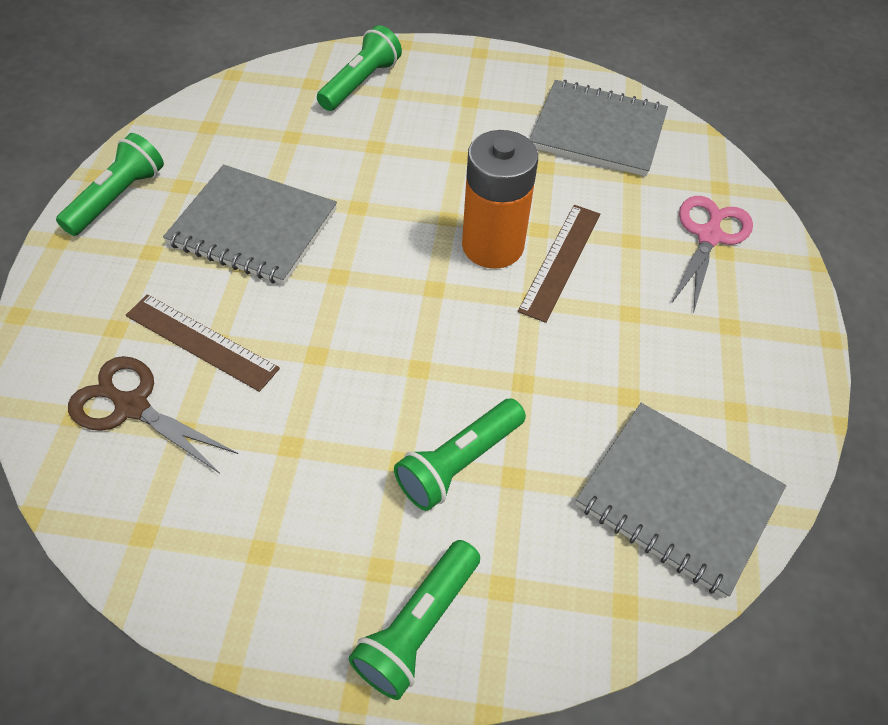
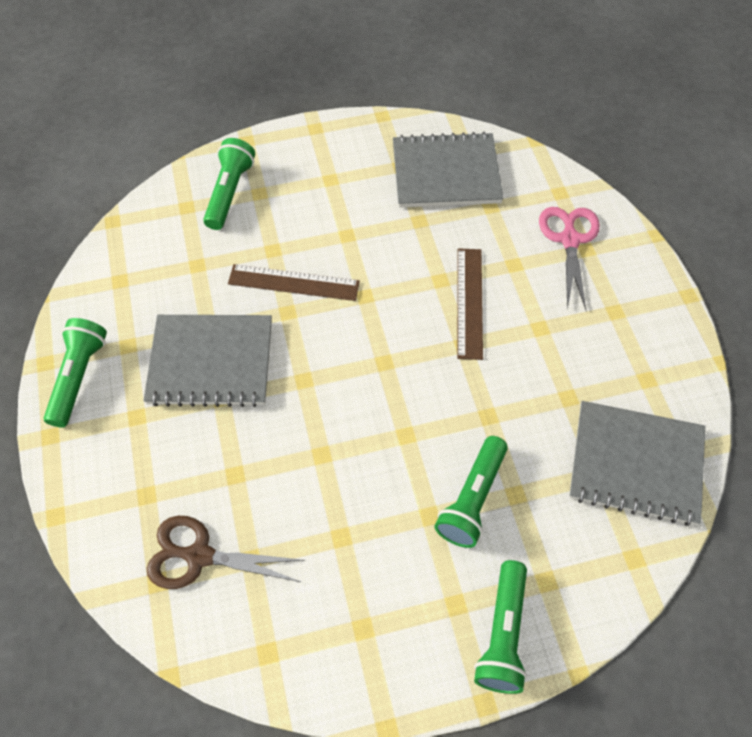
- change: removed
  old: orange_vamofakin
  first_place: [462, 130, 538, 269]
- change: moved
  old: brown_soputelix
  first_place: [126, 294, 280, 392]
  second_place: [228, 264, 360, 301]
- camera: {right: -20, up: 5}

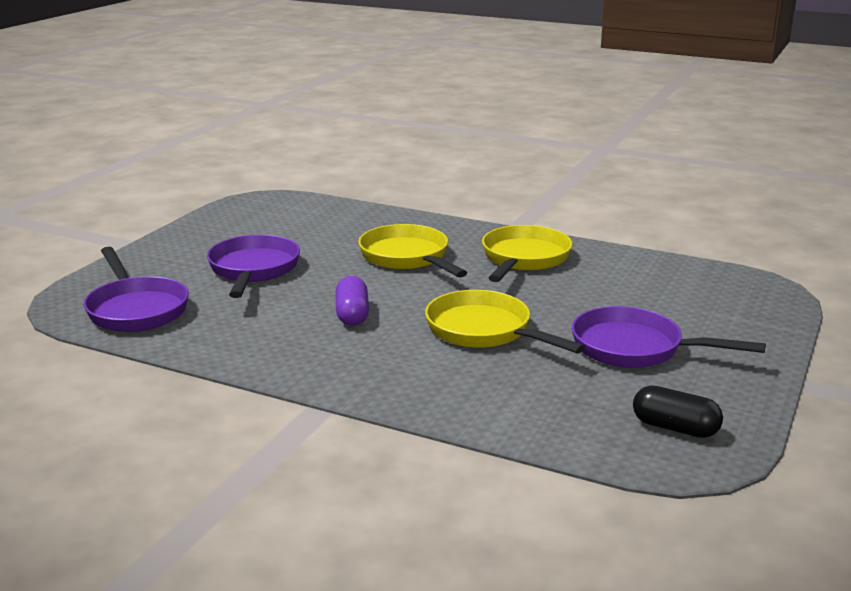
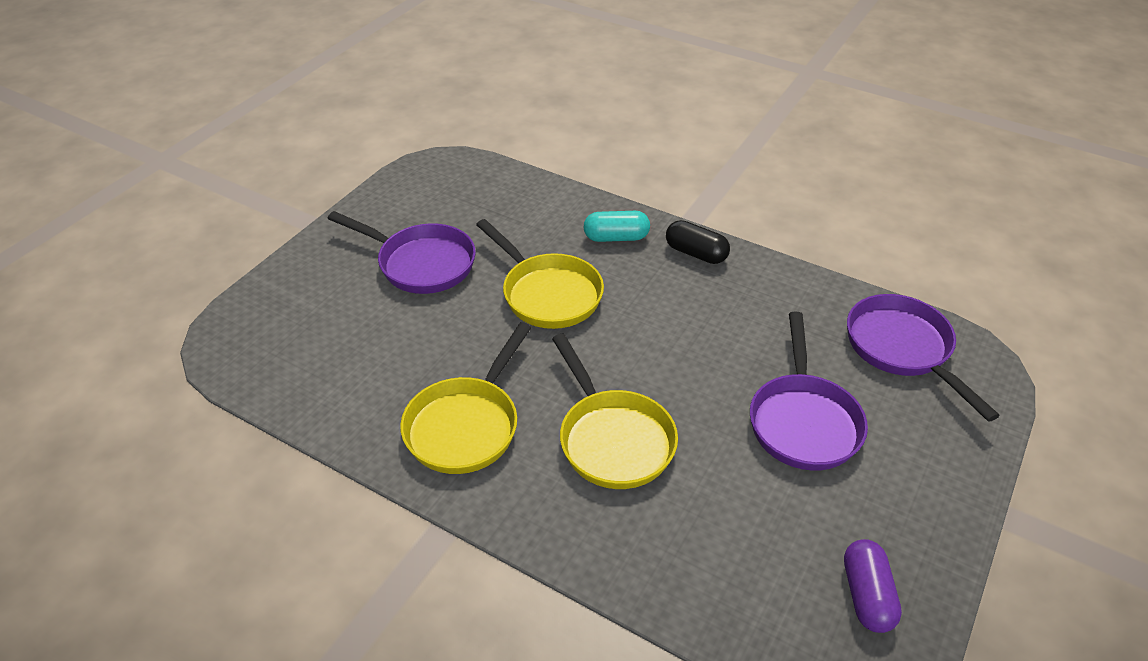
- change: moved
  old: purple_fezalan
  first_place: [336, 276, 369, 325]
  second_place: [844, 539, 902, 633]
- change: moved
  old: black_fezalan
  first_place: [633, 386, 723, 438]
  second_place: [666, 220, 730, 264]
- change: added
  new: turquoise_fezalan
  second_place: [583, 211, 650, 242]
- camera: {right: -175, up: 20}

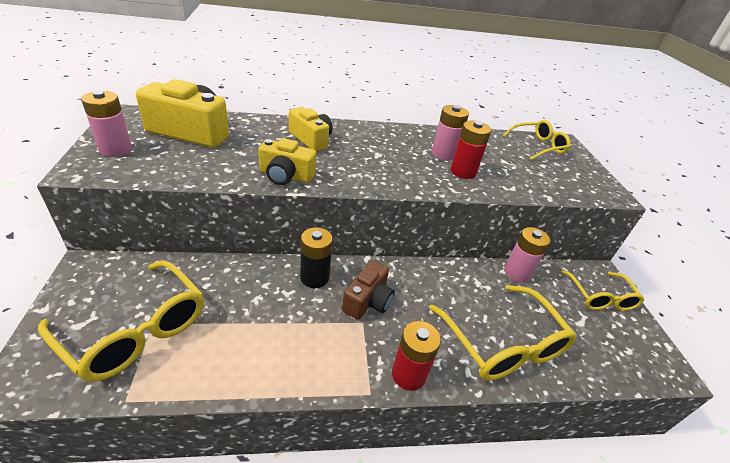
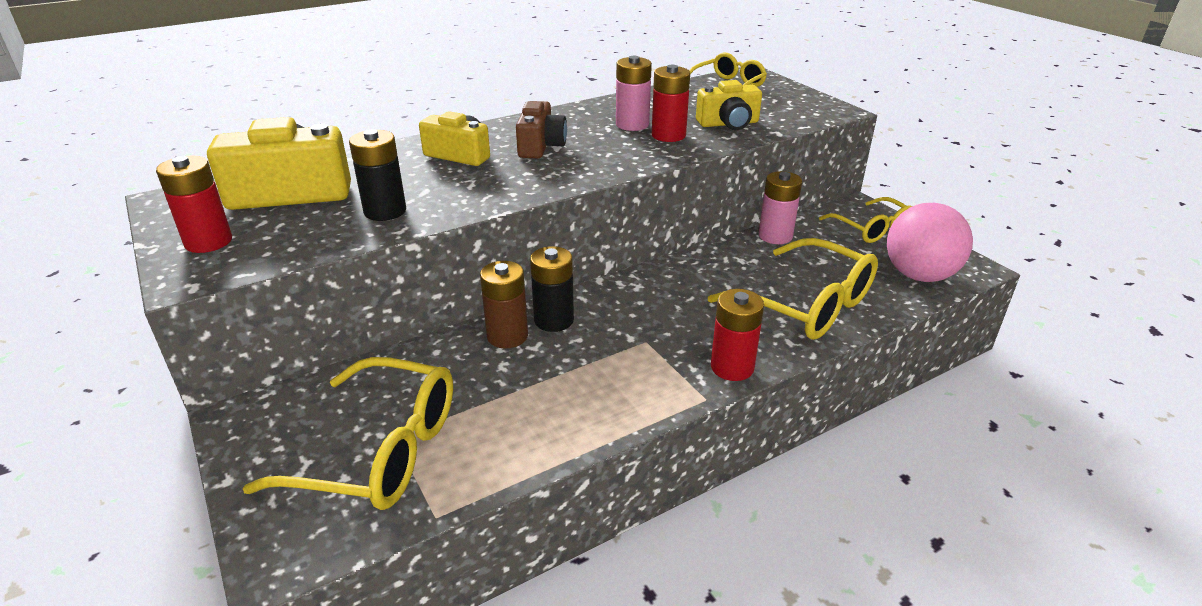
- change: recoloured
  old: pink_vamofakin
  new: red_vamofakin
  first_place: [81, 91, 132, 157]
  second_place: [156, 156, 232, 253]
- change: moved
  old: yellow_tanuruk
  first_place: [258, 138, 316, 185]
  second_place: [696, 80, 762, 130]
- change: moved
  old: brown_tanuruk
  first_place: [342, 261, 395, 320]
  second_place: [516, 101, 567, 158]
- change: added
  new: black_vamofakin
  second_place: [349, 129, 406, 221]
- change: added
  new: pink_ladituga
  second_place: [887, 203, 973, 282]
- change: added
  new: brown_vamofakin
  second_place: [480, 261, 528, 348]
- camera: {right: -20, up: -5}

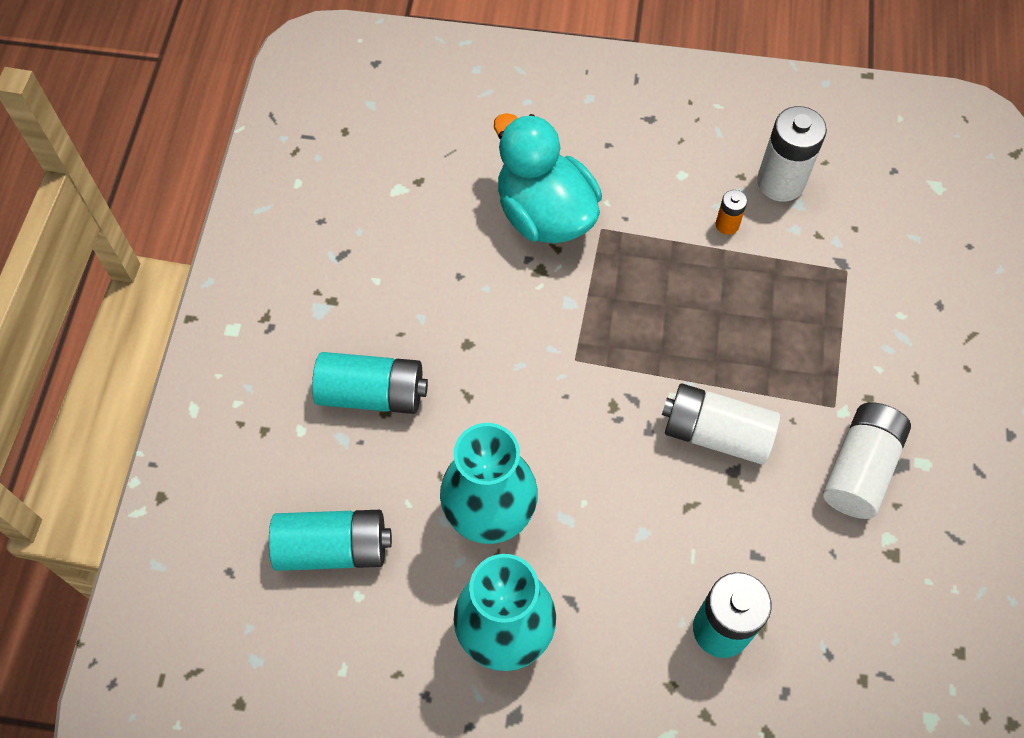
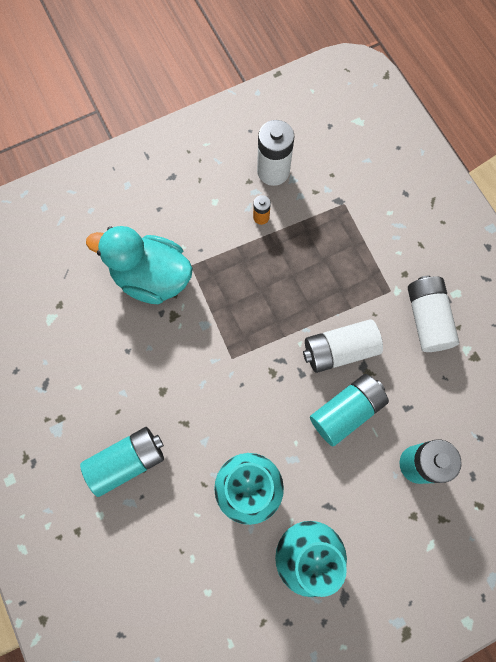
- change: moved
  old: turquoise_vamofakin
  first_place: [269, 510, 392, 571]
  second_place: [310, 374, 389, 446]
- camera: {right: -35, up: 10}

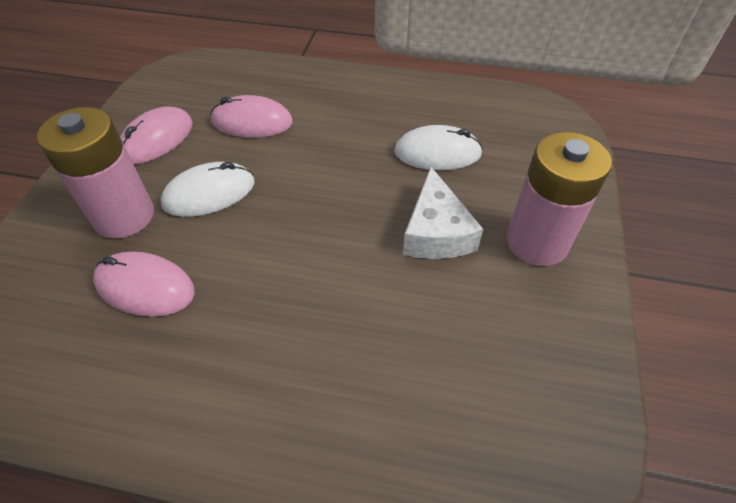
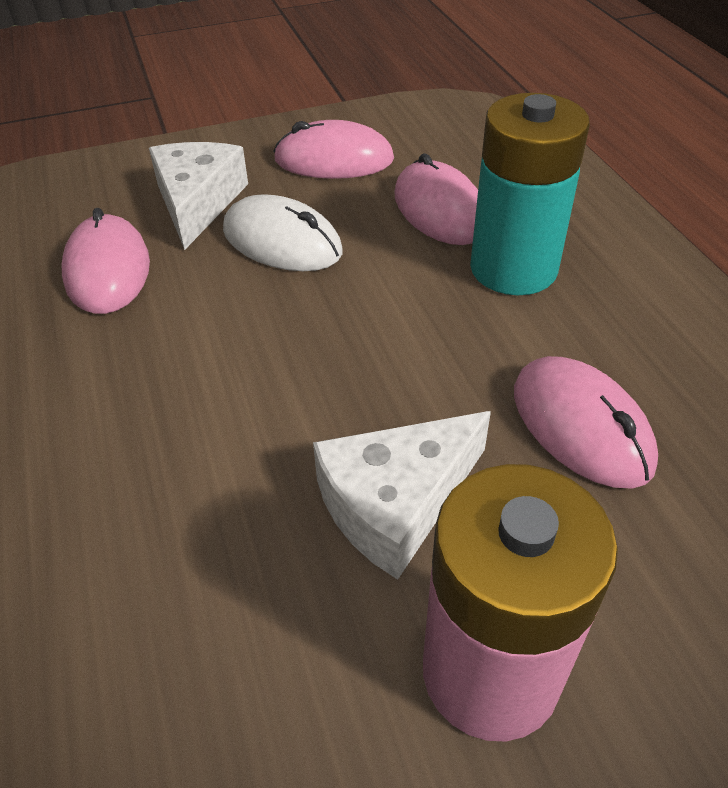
- change: replaced
  old: pink_vamofakin
  new: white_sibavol
  first_place: [37, 107, 154, 239]
  second_place: [149, 142, 248, 250]
- change: recoloured
  old: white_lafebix
  new: pink_lafebix
  first_place: [394, 125, 483, 170]
  second_place: [514, 356, 658, 489]
- change: added
  new: turquoise_vamofakin
  second_place: [470, 93, 590, 295]
- camera: {right: 60, up: -5}

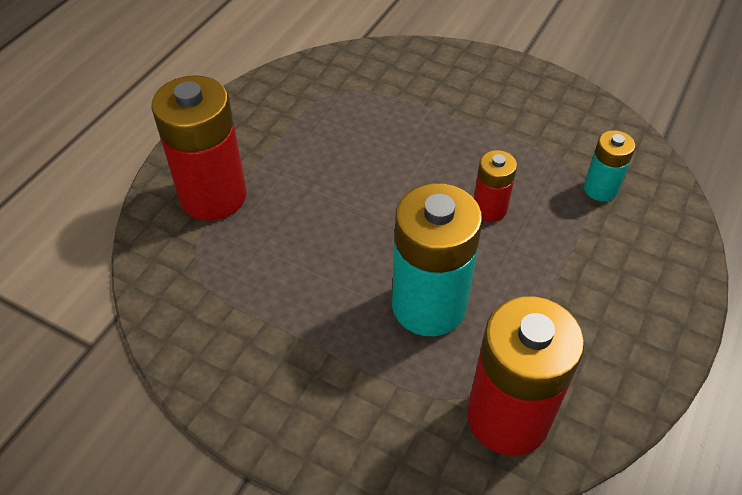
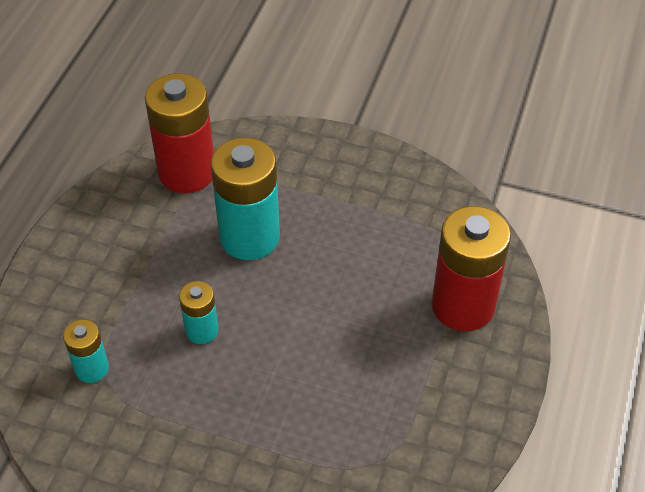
- change: recoloured
  old: red_vamofakin
  new: turquoise_vamofakin
  first_place: [474, 150, 517, 222]
  second_place: [179, 281, 218, 344]
- camera: {right: 170, up: 0}

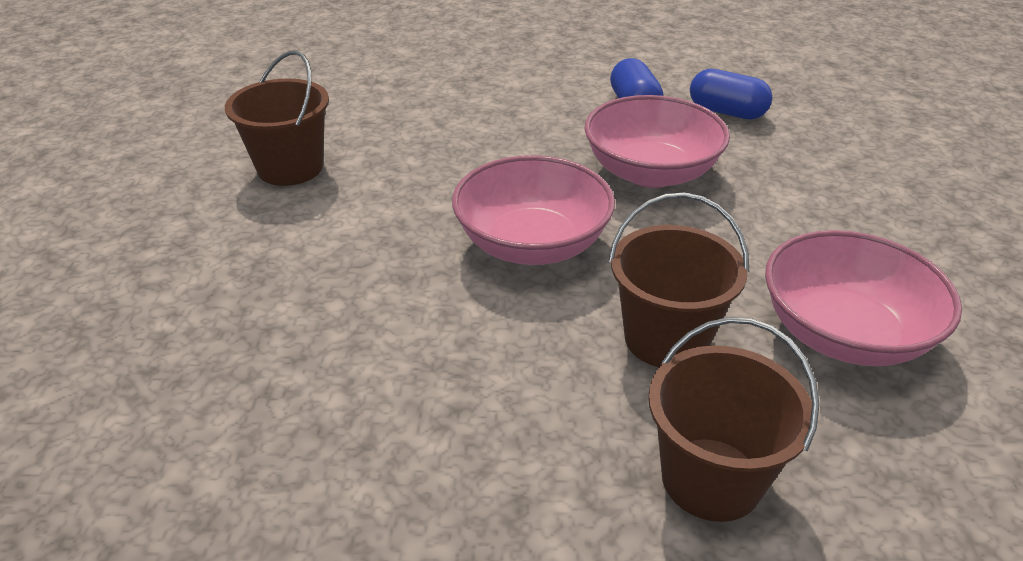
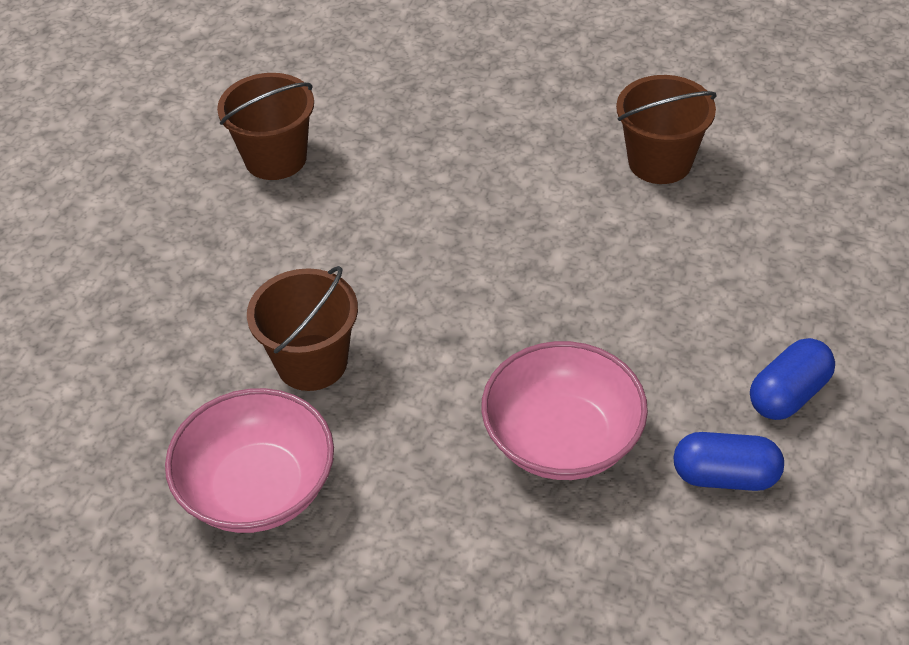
- change: moved
  old: blue_fezalan
  first_place: [690, 69, 772, 120]
  second_place: [750, 338, 835, 420]
- change: removed
  old: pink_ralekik
  first_place: [452, 155, 615, 265]
- change: moved
  old: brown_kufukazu
  first_place: [648, 317, 819, 522]
  second_place: [217, 73, 314, 180]
- camera: {right: 110, up: 10}

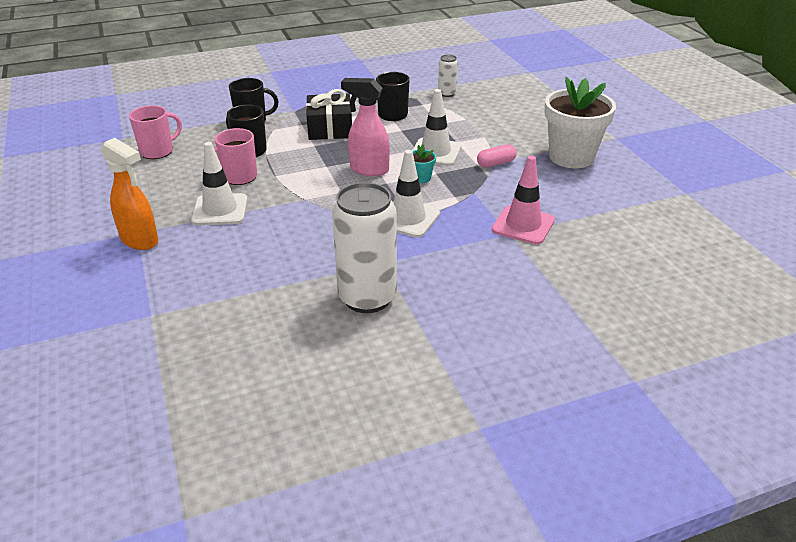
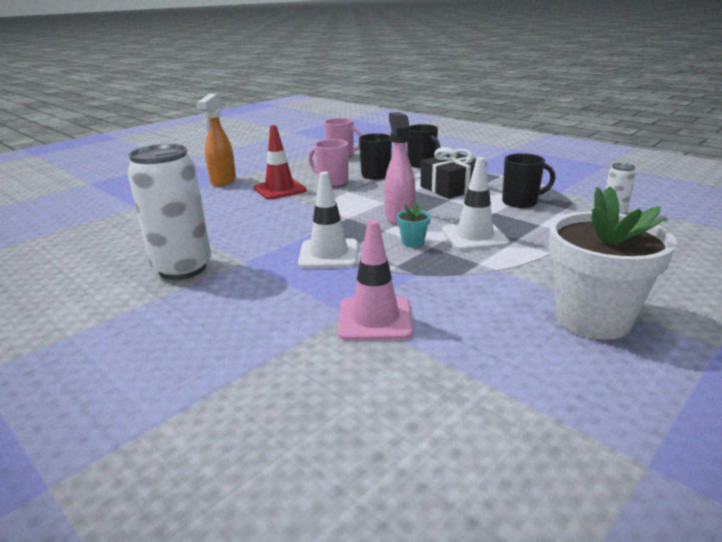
- change: recoloured
  old: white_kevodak
  new: red_kevodak
  first_place: [191, 142, 248, 225]
  second_place: [254, 125, 307, 199]
- change: removed
  old: pink_fezalan
  first_place: [477, 144, 517, 167]
- camera: {right: 65, up: -10}

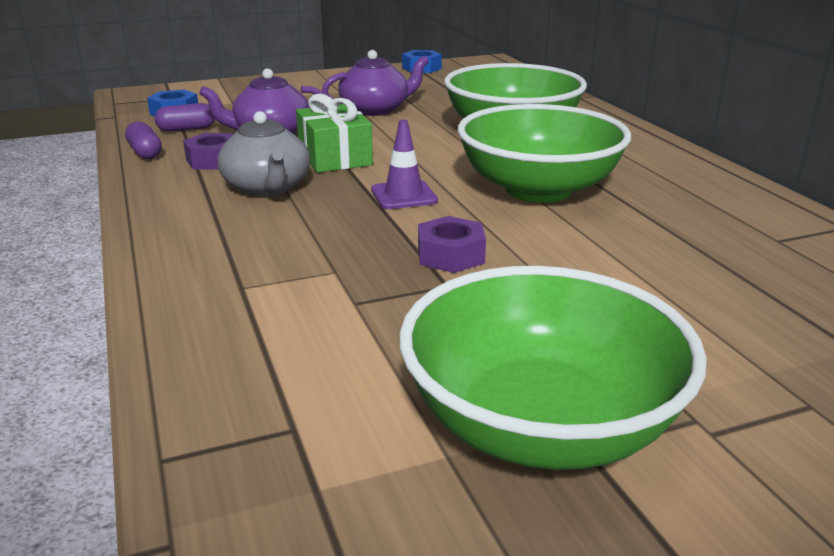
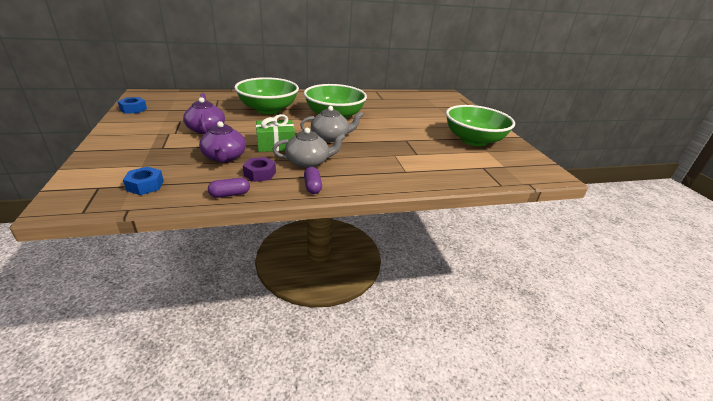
- change: moved
  old: purple_fezalan
  first_place: [155, 103, 215, 132]
  second_place: [304, 167, 322, 194]
- change: replaced
  old: purple_kevodak
  new: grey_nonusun
  first_place: [371, 119, 438, 209]
  second_place: [300, 106, 363, 142]
- change: removed
  old: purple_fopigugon
  first_place: [418, 216, 486, 273]
- camera: {right: -85, up: 5}

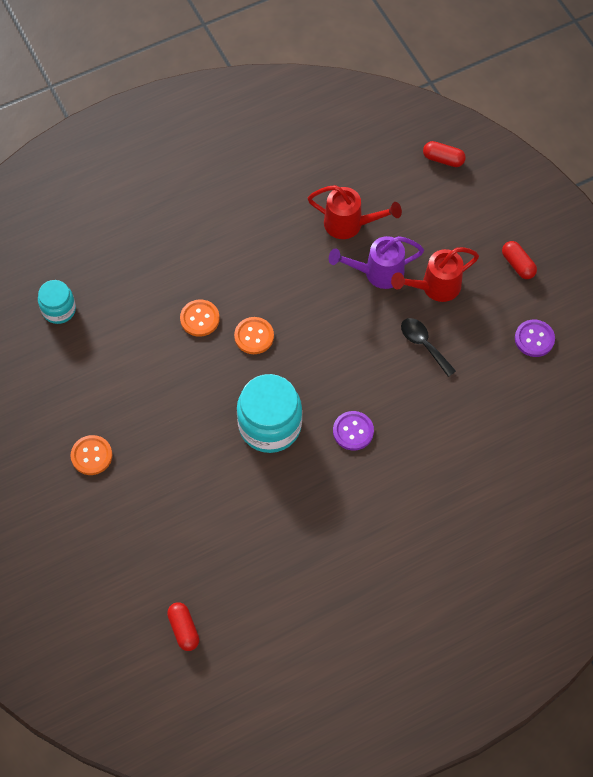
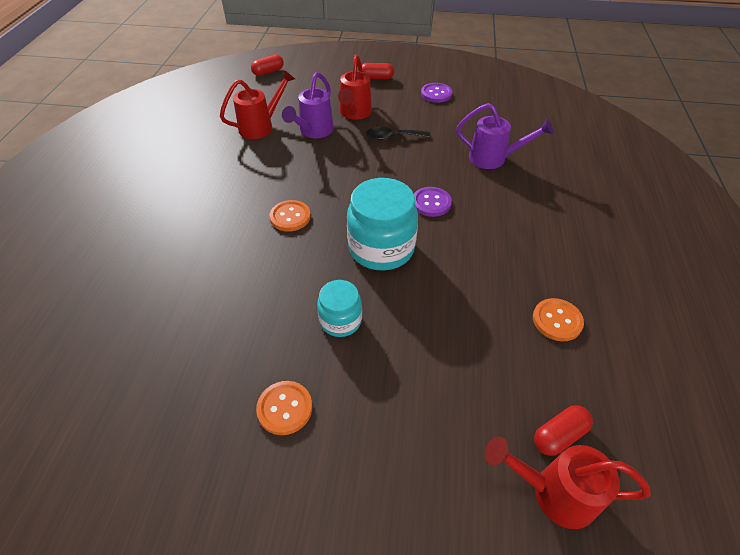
- change: moved
  old: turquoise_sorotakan
  first_place: [38, 280, 76, 324]
  second_place: [317, 280, 362, 337]
- change: moved
  old: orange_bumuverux
  first_place: [180, 300, 220, 337]
  second_place: [533, 298, 584, 341]
- change: turned
  old: red_fezalan
  first_place: [167, 602, 199, 651]
  second_place: [534, 405, 593, 456]
  degrees: -45
- change: added
  new: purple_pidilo
  second_place: [456, 103, 554, 169]
- change: added
  new: red_pidilo
  second_place: [485, 437, 651, 529]
- camera: {right: -55, up: -15}

